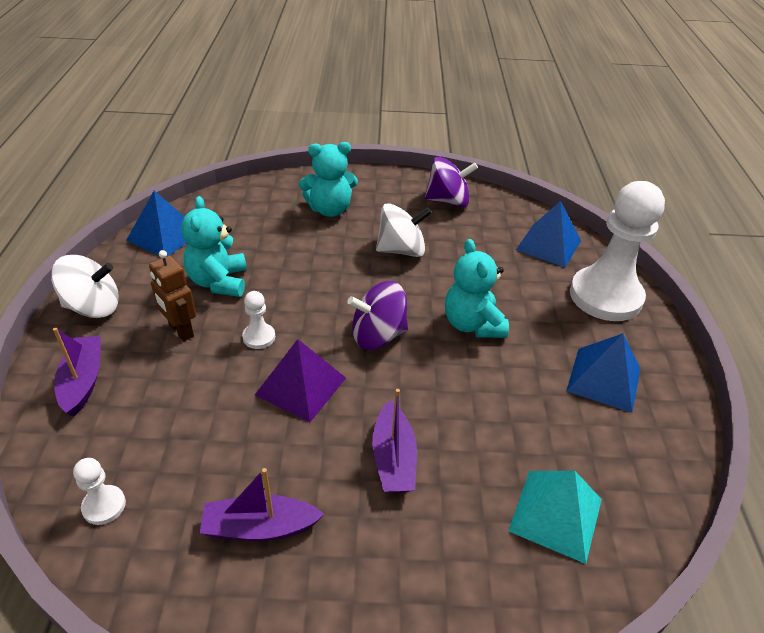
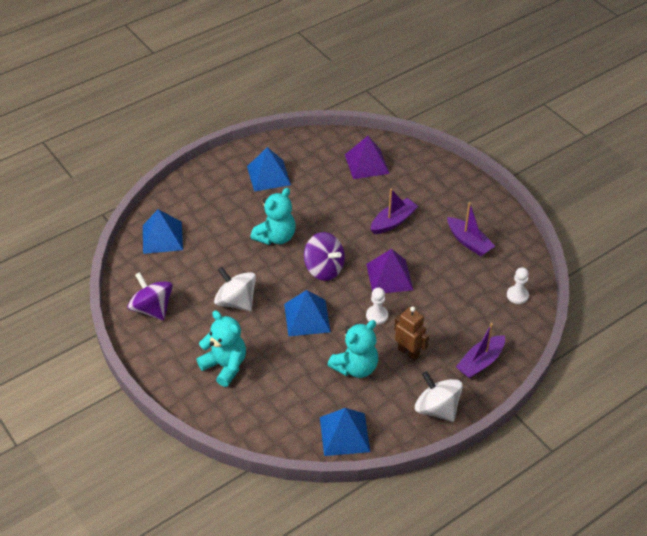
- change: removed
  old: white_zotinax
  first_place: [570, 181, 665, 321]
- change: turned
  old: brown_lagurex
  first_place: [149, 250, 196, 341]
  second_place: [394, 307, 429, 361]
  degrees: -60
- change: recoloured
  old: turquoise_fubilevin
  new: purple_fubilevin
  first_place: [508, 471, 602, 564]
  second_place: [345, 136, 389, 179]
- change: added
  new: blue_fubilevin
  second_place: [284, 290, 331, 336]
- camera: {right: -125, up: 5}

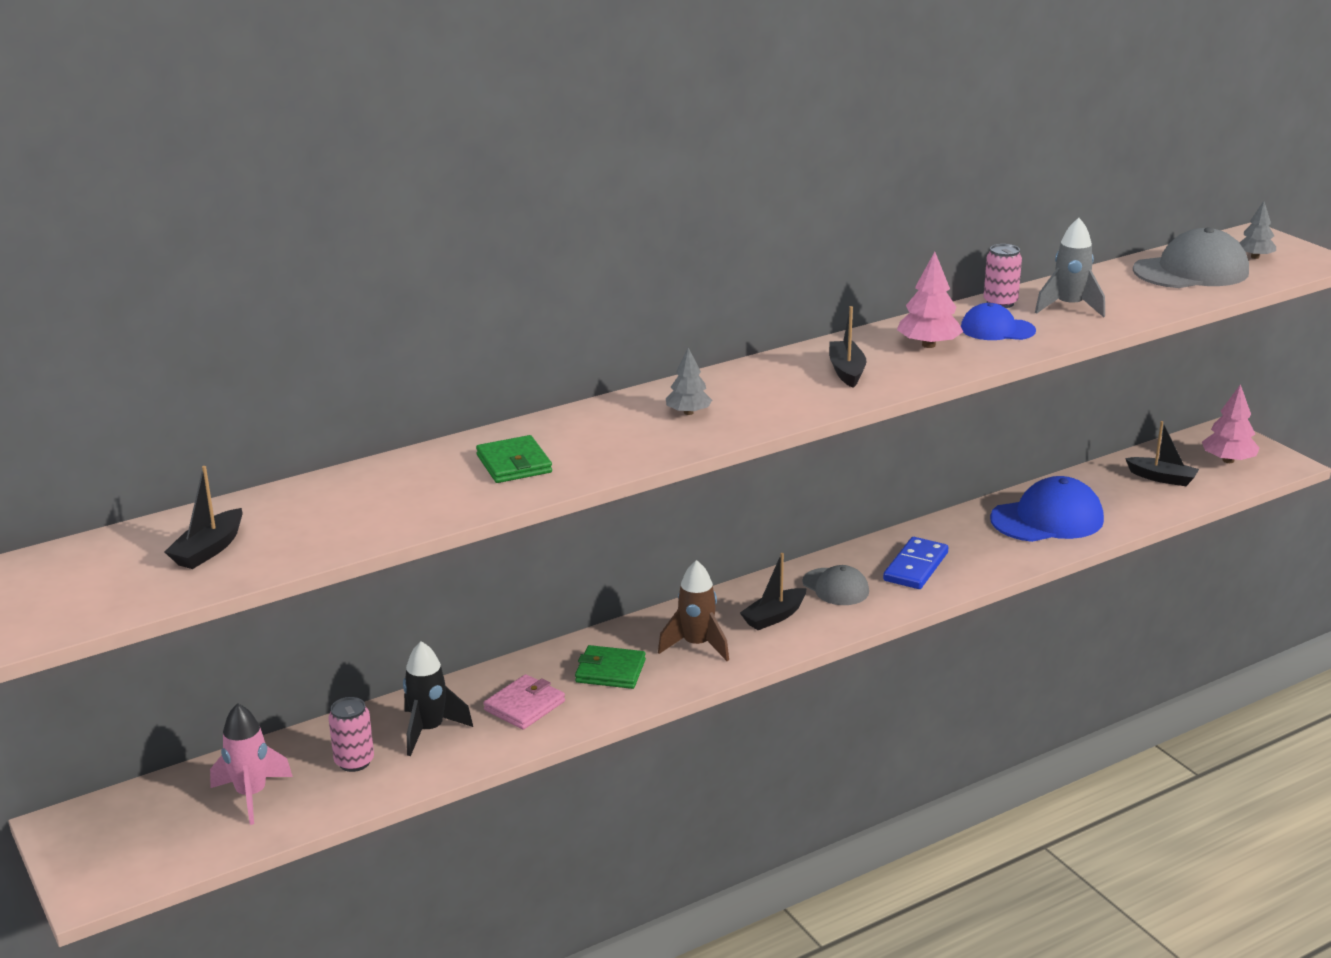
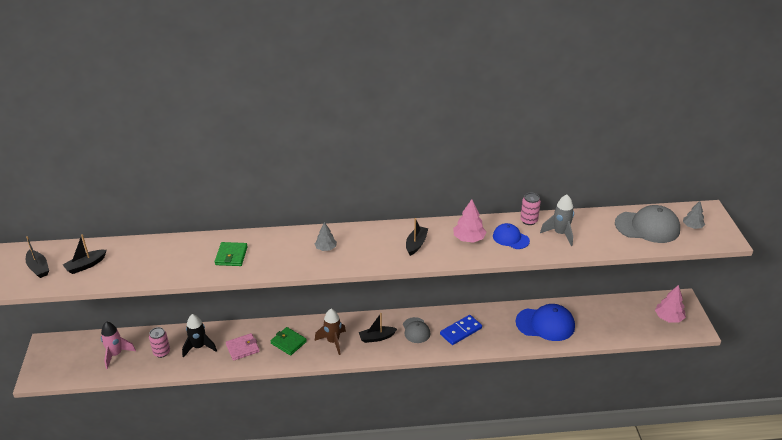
- change: moved
  old: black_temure
  first_place: [1125, 421, 1199, 486]
  second_place: [26, 236, 49, 278]
- camera: {right: 25, up: 10}

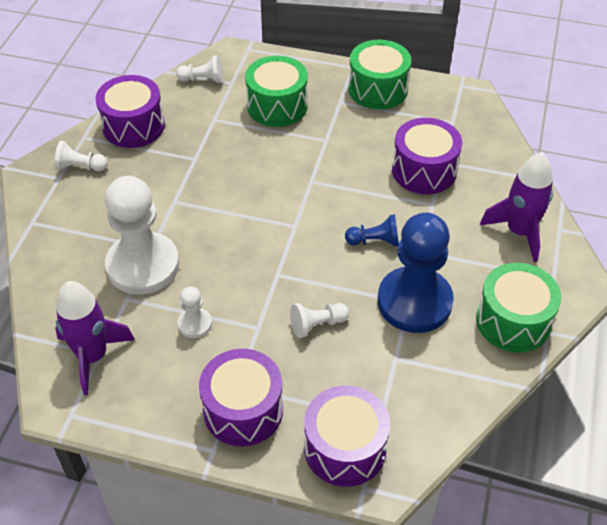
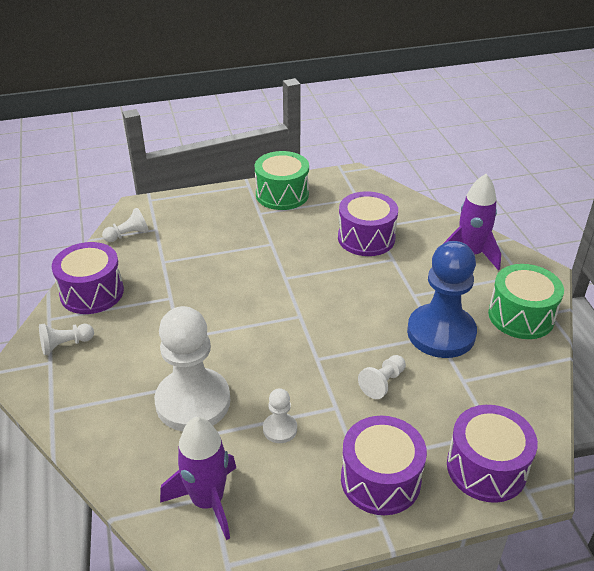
- change: removed
  old: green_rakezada
  first_place: [245, 56, 308, 127]
- change: removed
  old: blue_zotinax
  first_place: [345, 214, 399, 247]
- camera: {right: -30, up: -10}

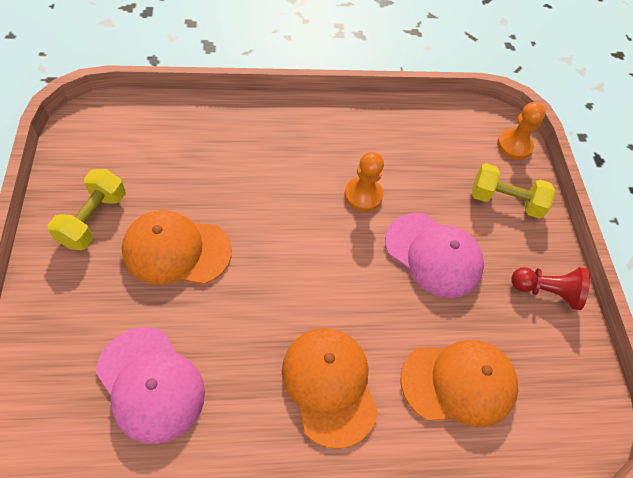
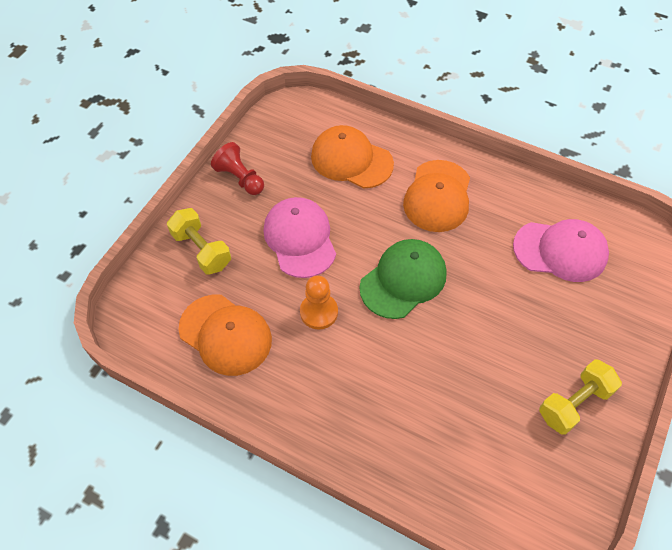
- change: removed
  old: orange_zotinax
  first_place: [497, 102, 546, 160]
- change: moved
  old: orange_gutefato
  first_place: [121, 210, 232, 285]
  second_place: [179, 295, 272, 376]
- change: turned
  old: pink_gutefato
  first_place: [96, 327, 205, 444]
  second_place: [513, 219, 609, 282]
  degrees: 105
- change: added
  new: green_gutefato
  second_place: [359, 239, 447, 319]
- camera: {right: -140, up: 0}

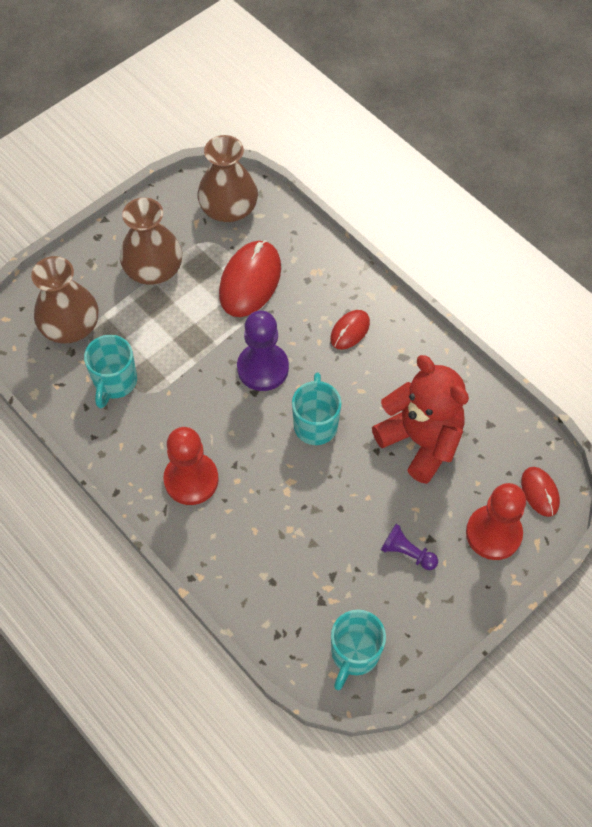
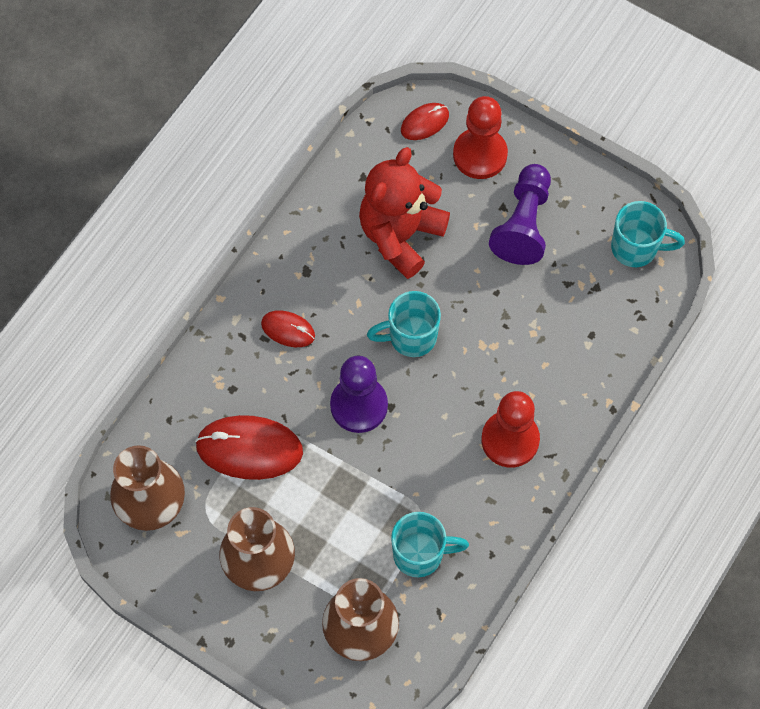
- change: resized
  old: purple_zotinax
  first_place: [381, 524, 438, 570]
  second_place: [489, 164, 551, 265]
  factor: 1.85
- camera: {right: -105, up: 5}

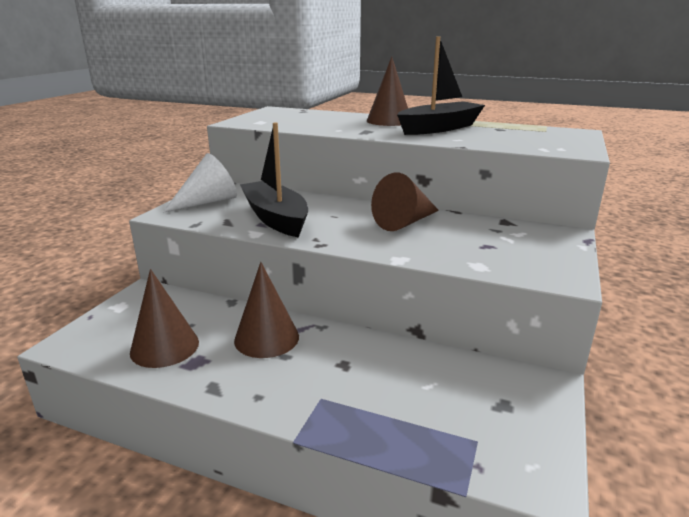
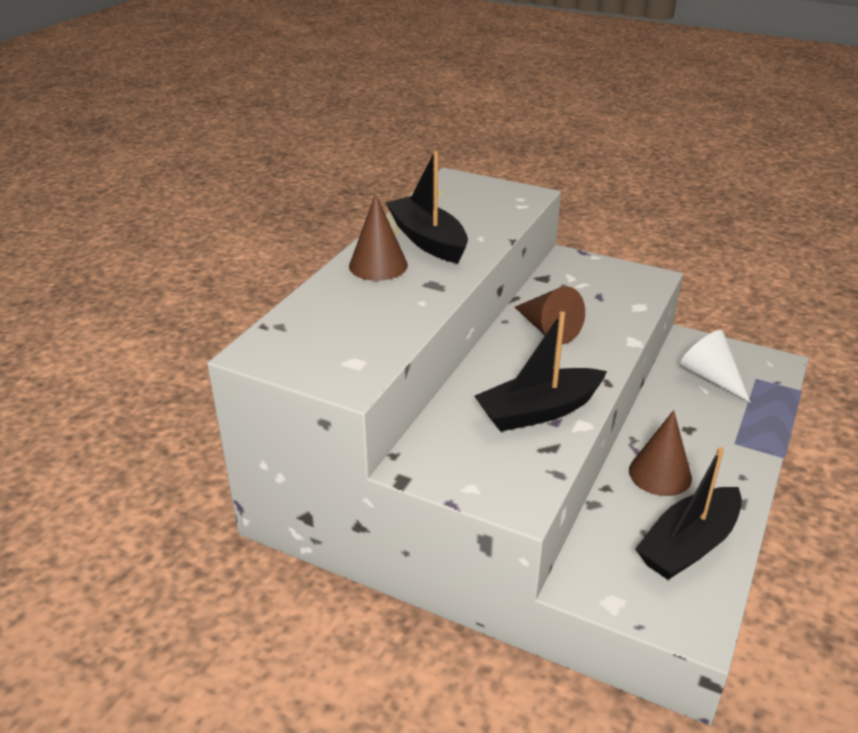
- change: moved
  old: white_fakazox
  first_place: [163, 153, 237, 213]
  second_place: [680, 330, 751, 403]
- change: replaced
  old: brown_fakazox
  new: black_temure
  first_place: [130, 269, 199, 368]
  second_place: [635, 447, 742, 580]
- camera: {right: -85, up: 10}

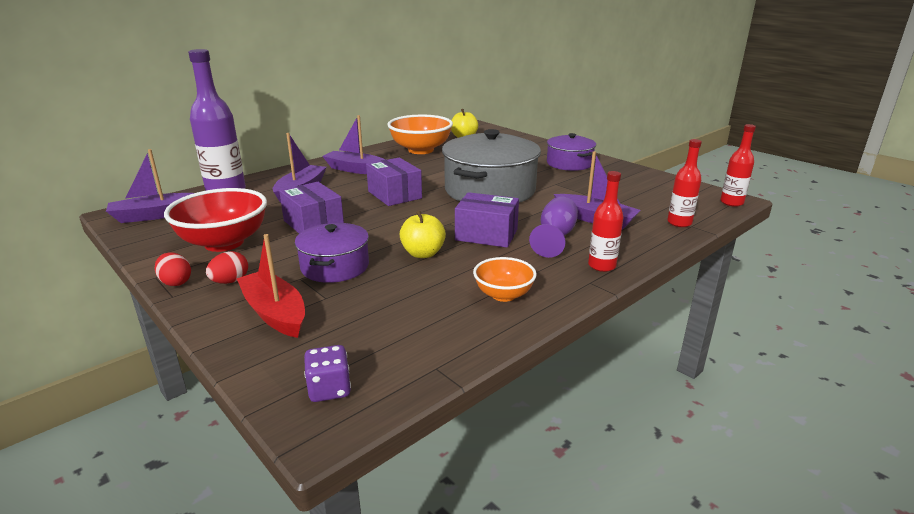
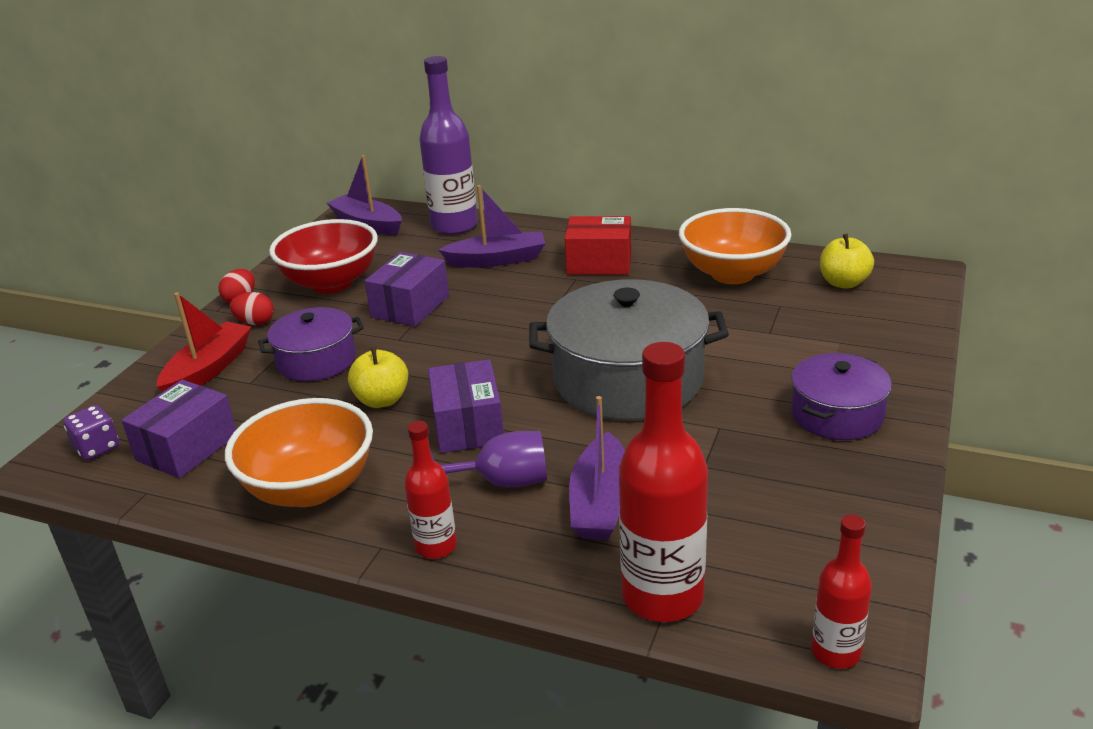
- change: replaced
  old: purple_temure
  new: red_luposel
  first_place: [322, 115, 386, 174]
  second_place: [565, 216, 631, 275]
- change: resized
  old: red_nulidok
  first_place: [667, 139, 702, 227]
  second_place: [619, 342, 708, 622]
  factor: 1.8
- change: moved
  old: purple_luposel
  first_place: [366, 157, 422, 206]
  second_place: [121, 380, 236, 478]
- change: resized
  old: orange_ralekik
  first_place: [473, 257, 537, 302]
  second_place: [225, 398, 373, 507]
  factor: 1.78
- camera: {right: 65, up: 5}

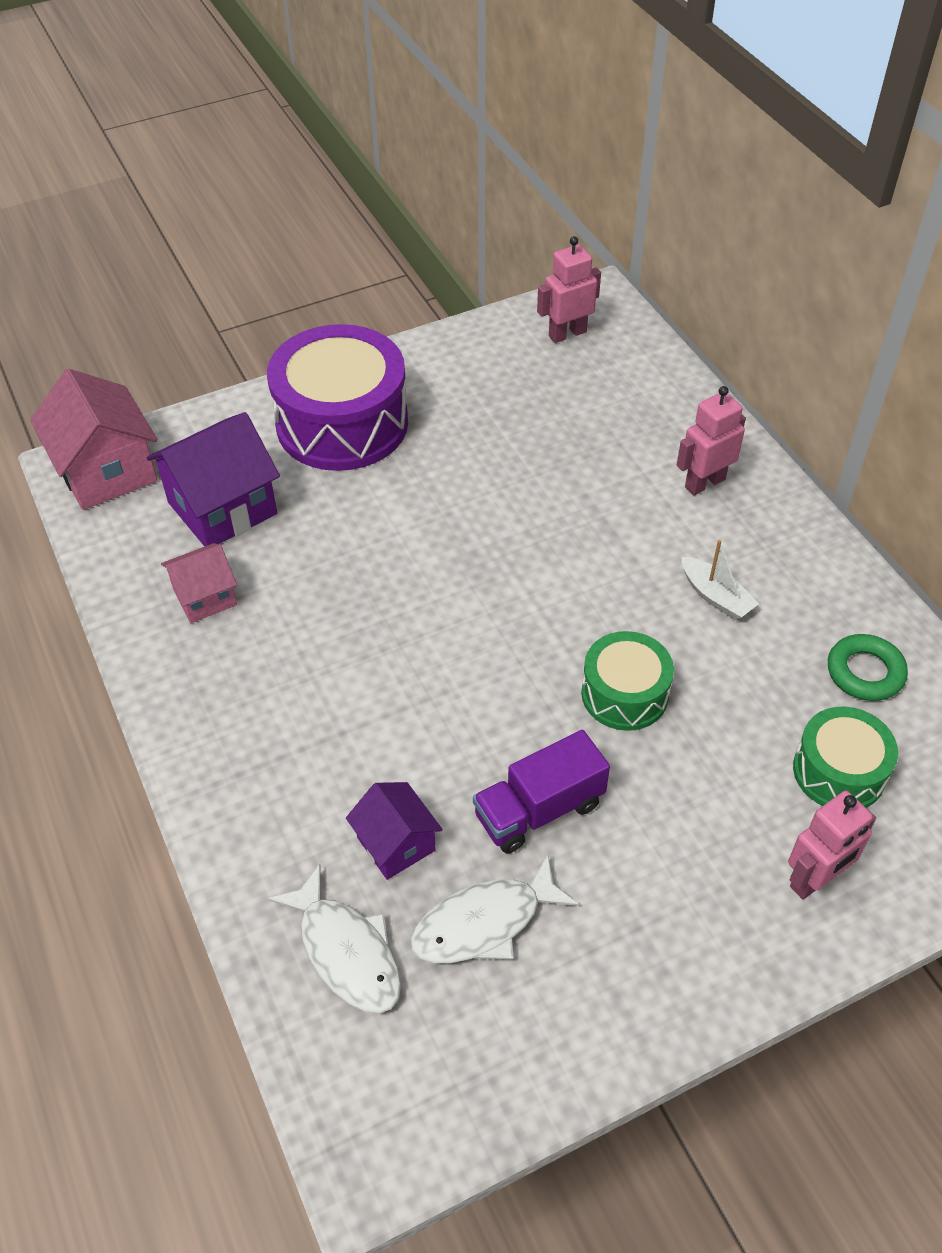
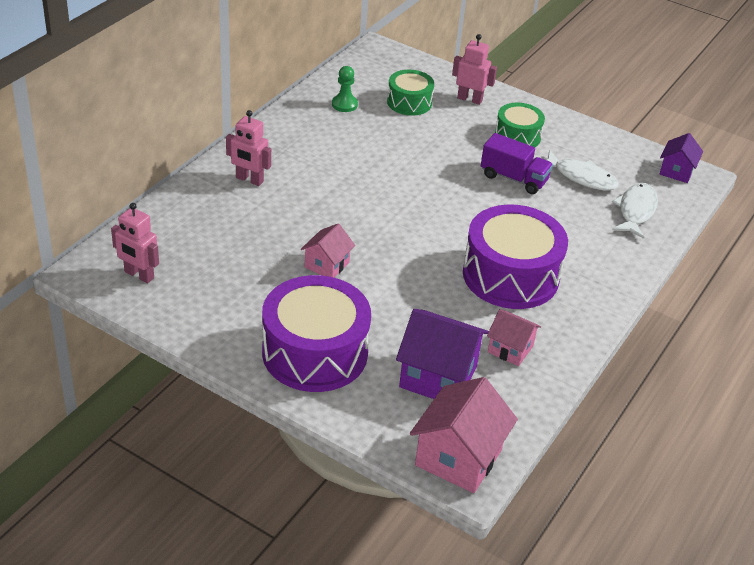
- change: removed
  old: white_temure
  first_place: [681, 540, 759, 620]
- change: moved
  old: green_rakezada
  first_place: [581, 631, 674, 731]
  second_place: [495, 102, 545, 147]
- change: replaced
  old: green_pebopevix
  new: green_zotinax
  first_place: [828, 634, 908, 701]
  second_place: [332, 66, 358, 112]
- change: moved
  old: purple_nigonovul
  first_place: [346, 782, 443, 880]
  second_place: [660, 133, 703, 183]
- change: added
  new: purple_rakezada
  second_place: [463, 204, 568, 309]
- change: added
  new: pink_nigonovul
  second_place: [301, 223, 355, 278]
- camera: {right: -125, up: -10}

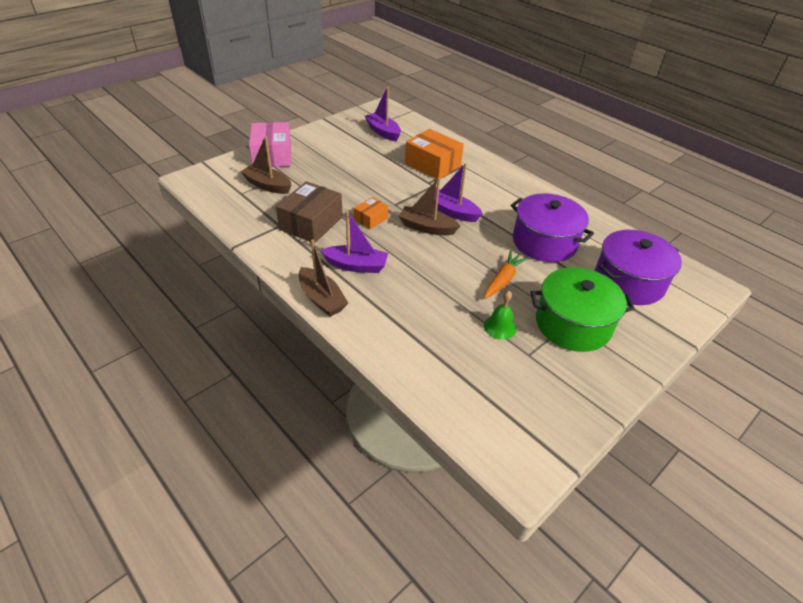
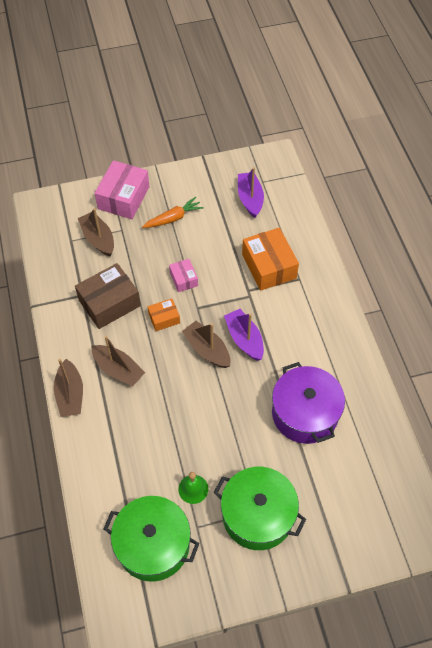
- change: recoloured
  old: purple_temure
  new: brown_temure
  first_place: [320, 211, 388, 273]
  second_place: [91, 335, 145, 386]
- change: removed
  old: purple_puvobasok
  first_place: [595, 230, 682, 305]
- change: moved
  old: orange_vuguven
  first_place: [484, 251, 528, 299]
  second_place: [142, 197, 204, 228]
- change: added
  new: pink_luposel
  second_place: [169, 259, 198, 292]
- change: added
  new: green_puvobasok
  second_place: [103, 496, 200, 582]
- camera: {right: 30, up: 15}

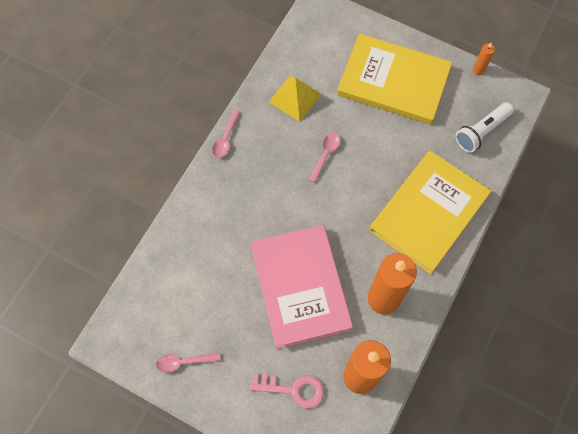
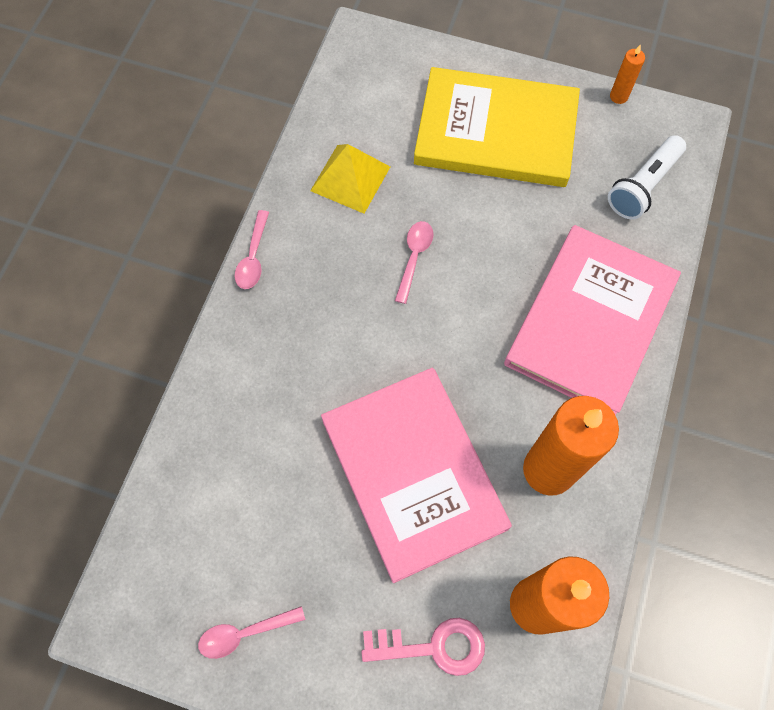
- change: recoloured
  old: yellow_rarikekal
  new: pink_rarikekal
  first_place: [369, 150, 491, 274]
  second_place: [504, 225, 681, 416]
- camera: {right: -10, up: 0}

